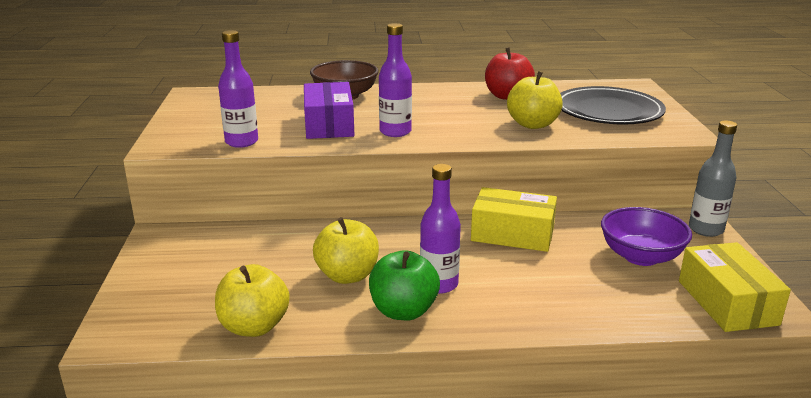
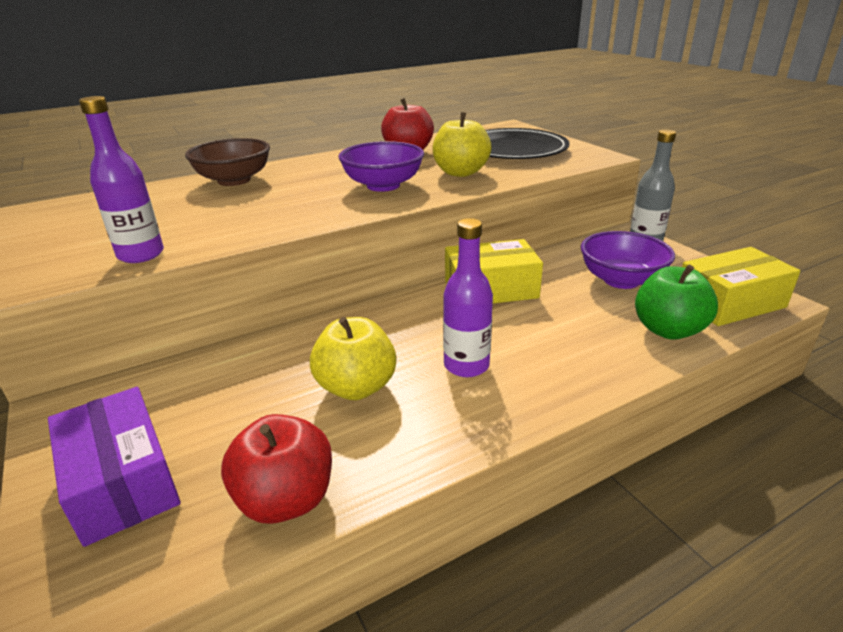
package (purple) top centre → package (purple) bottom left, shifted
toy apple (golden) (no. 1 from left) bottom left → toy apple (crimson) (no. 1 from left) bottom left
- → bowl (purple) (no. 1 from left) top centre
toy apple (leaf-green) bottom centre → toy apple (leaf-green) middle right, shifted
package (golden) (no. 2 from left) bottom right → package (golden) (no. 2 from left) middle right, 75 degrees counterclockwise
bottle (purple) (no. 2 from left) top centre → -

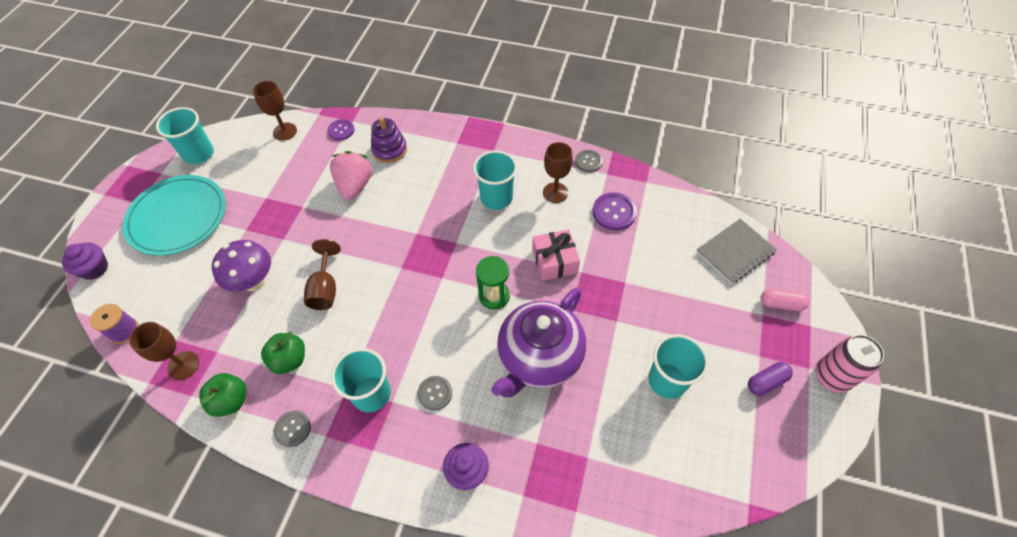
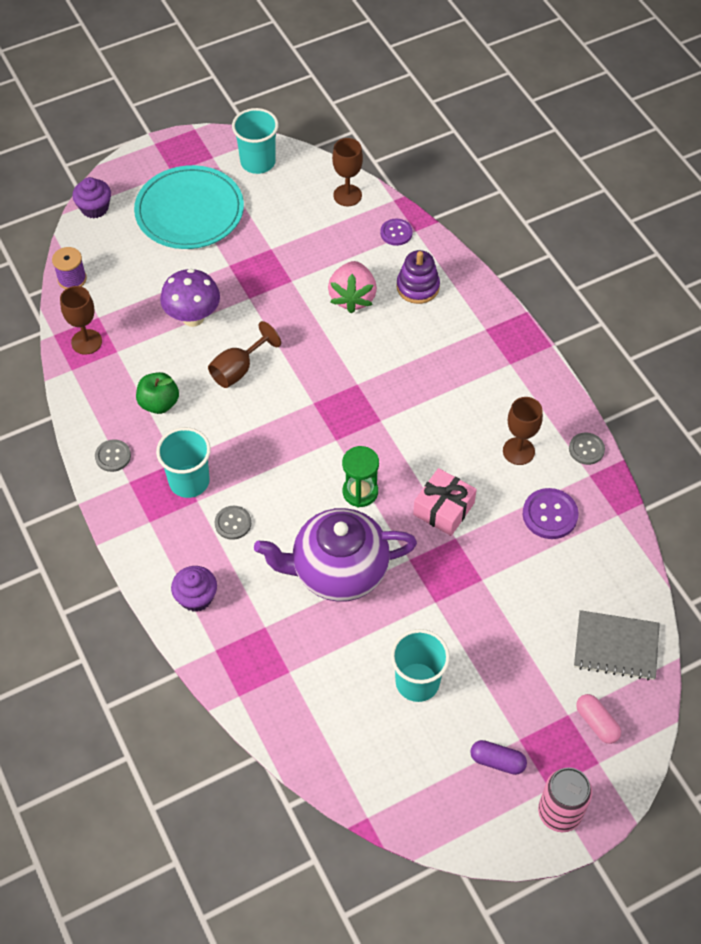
strawberry (rose-pink) top centre, 135 degrees clockwise
toy apple (leaf-green) (no. 1 from left) bottom left → -
beaker (teal) (no. 3 from left) centre → -

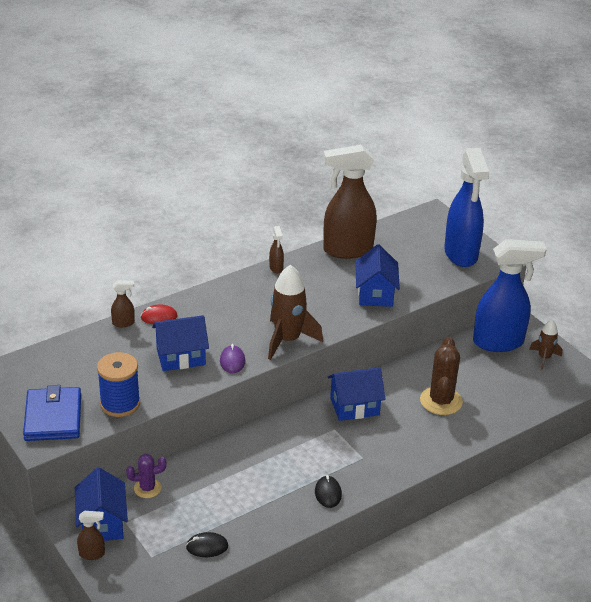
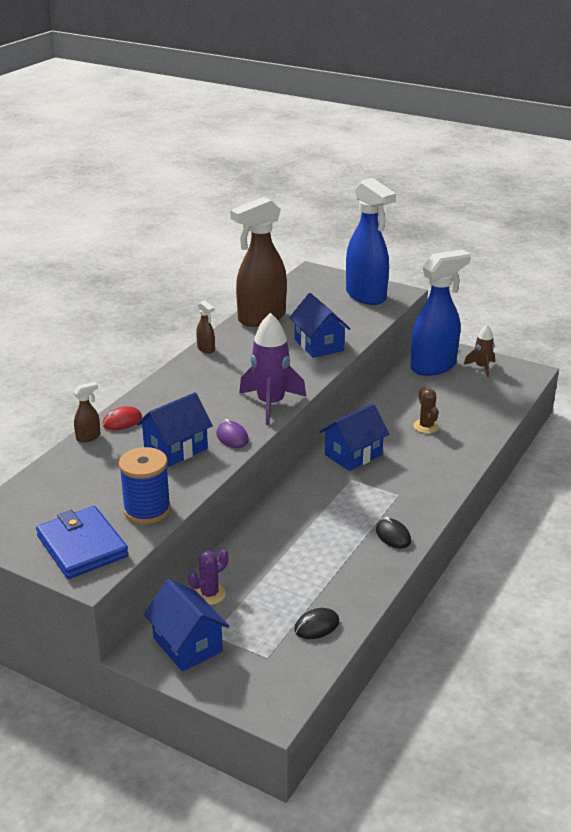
spaceship (russet) (no. 1 from left) centre → spaceship (purple) centre
cactus (russet) middle right, x0.59
spray bottle (russet) (no. 1 from left) bottom left → -

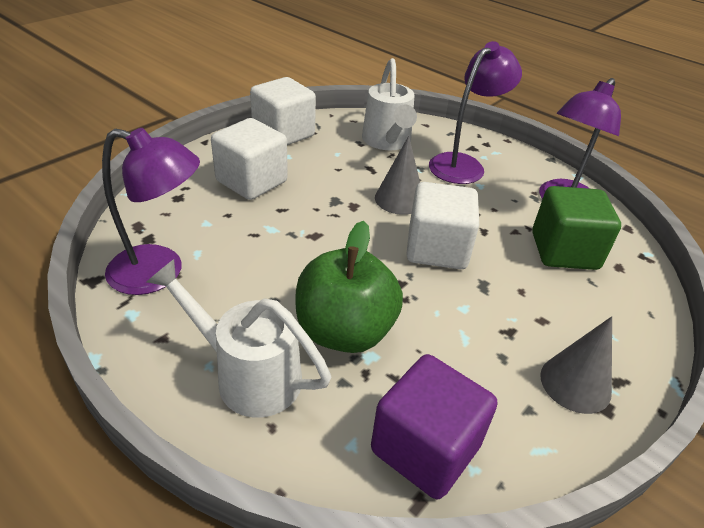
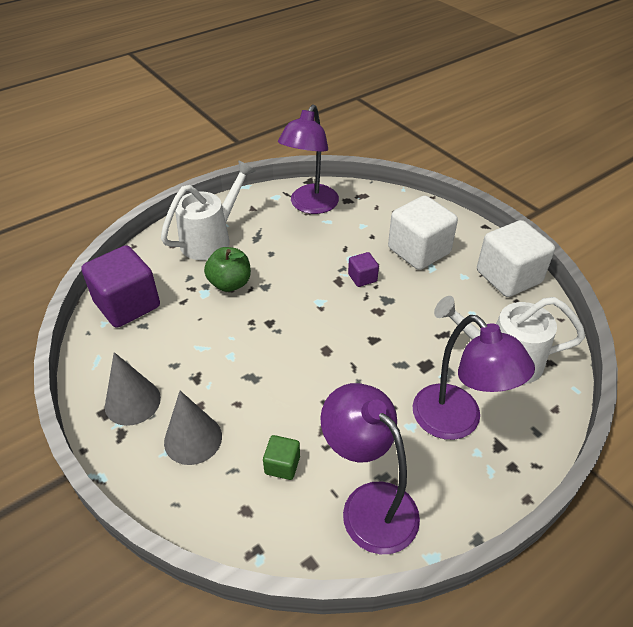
cone (gray) (no. 1 from left in the first image) top centre → cone (gray) (no. 2 from left) bottom left, shifted
toy apple (leaf-green) centre, x0.63
cube (leaf-green) middle right → cube (leaf-green) bottom centre, x0.47
- → cube (purple) (no. 2 from left) centre
cube (pure white) (no. 3 from left) centre → -

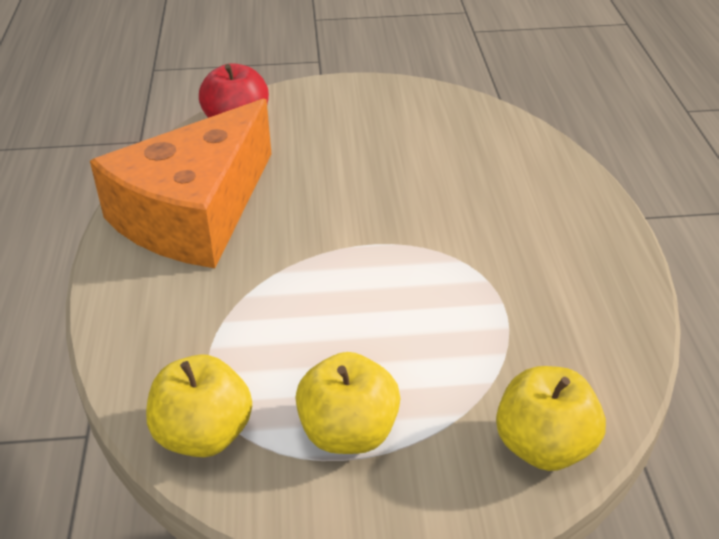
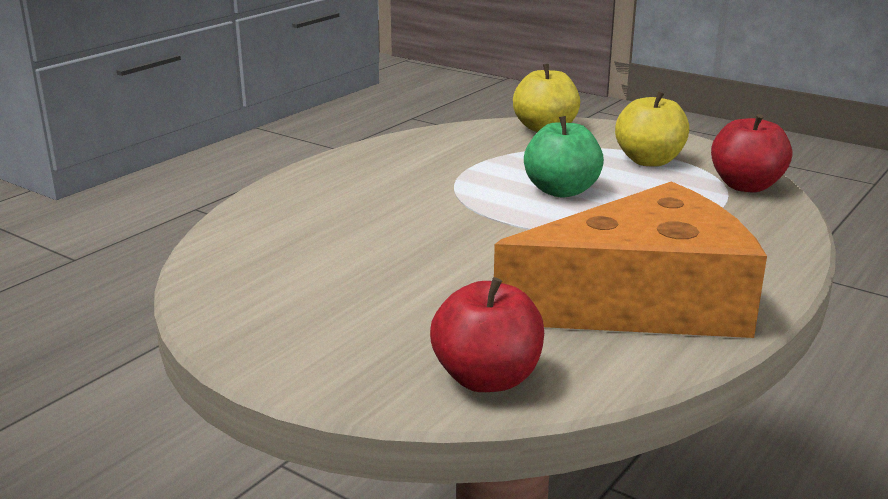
- → toy apple (leaf-green) top centre
toy apple (golden) (no. 1 from left) bottom left → toy apple (crimson) (no. 2 from left) top right

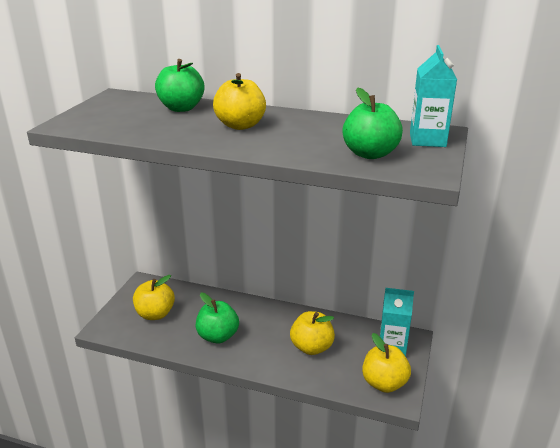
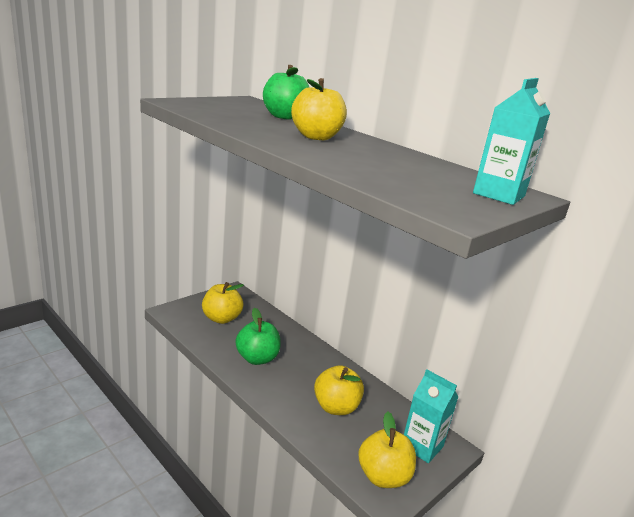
toy apple (leaf-green) (no. 3 from left) top centre → -

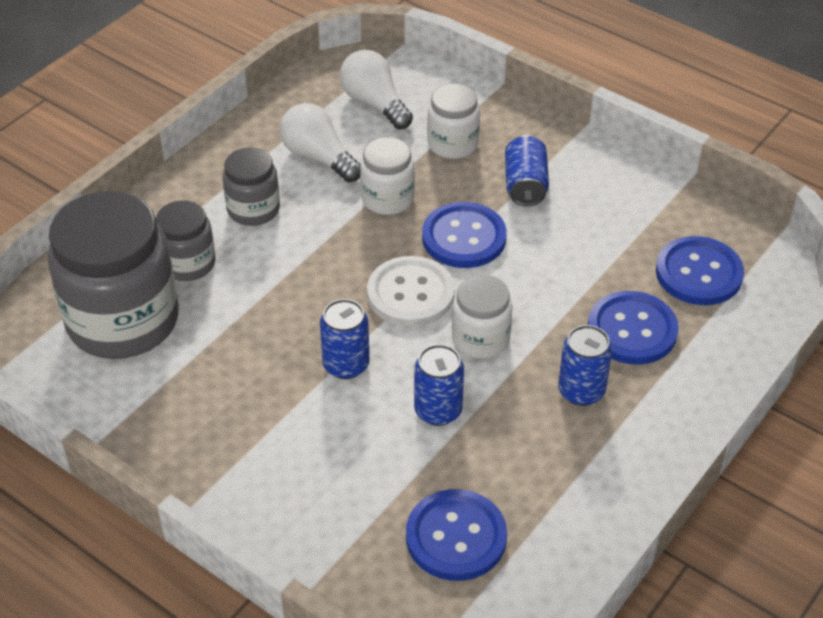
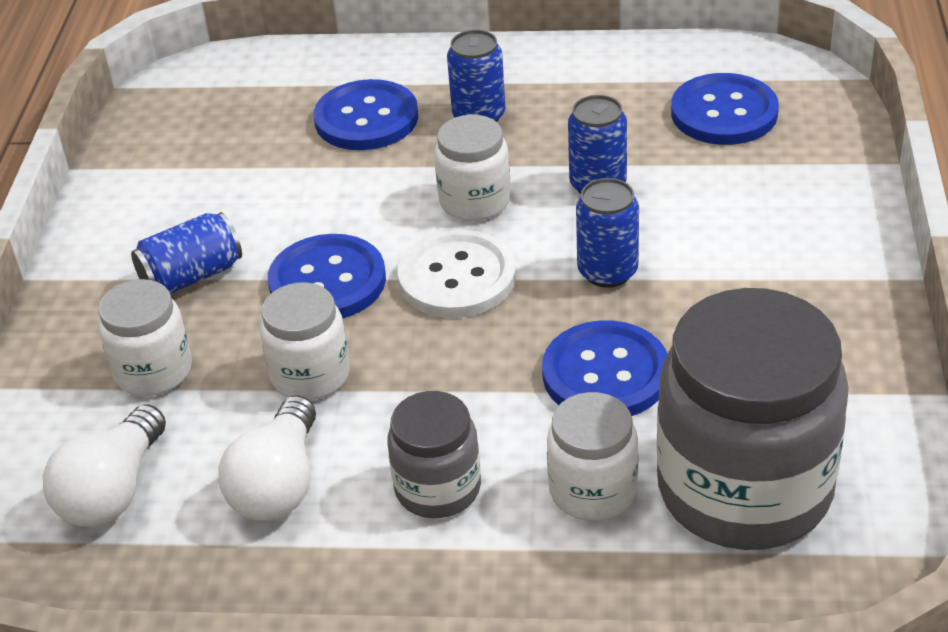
shirt button (cobalt) (no. 4 from left in the first image) middle right → shirt button (cobalt) (no. 3 from left) centre, shifted
jam jar (gray) (no. 2 from left) middle left → jam jar (pure white) (no. 4 from left) bottom centre

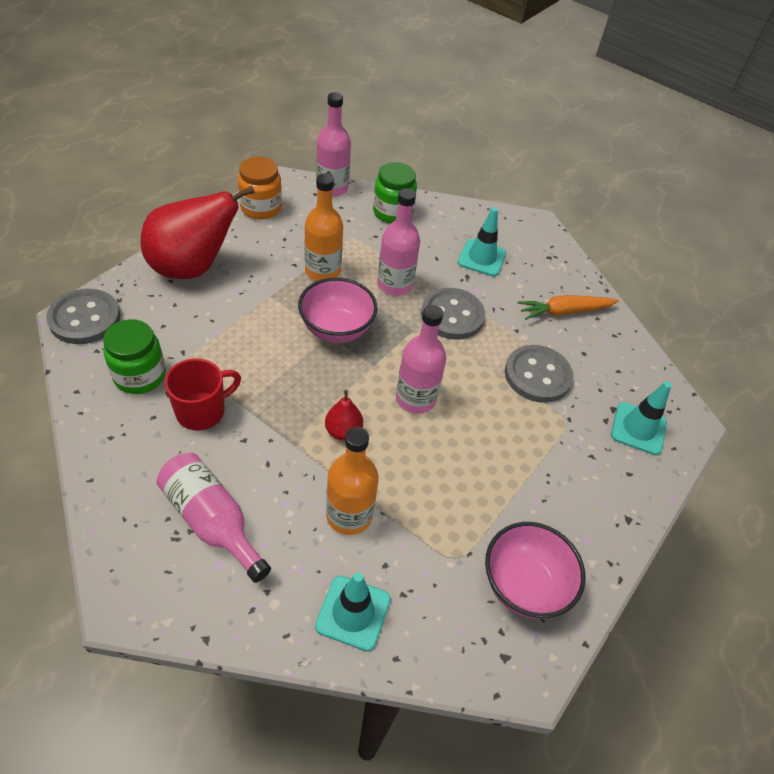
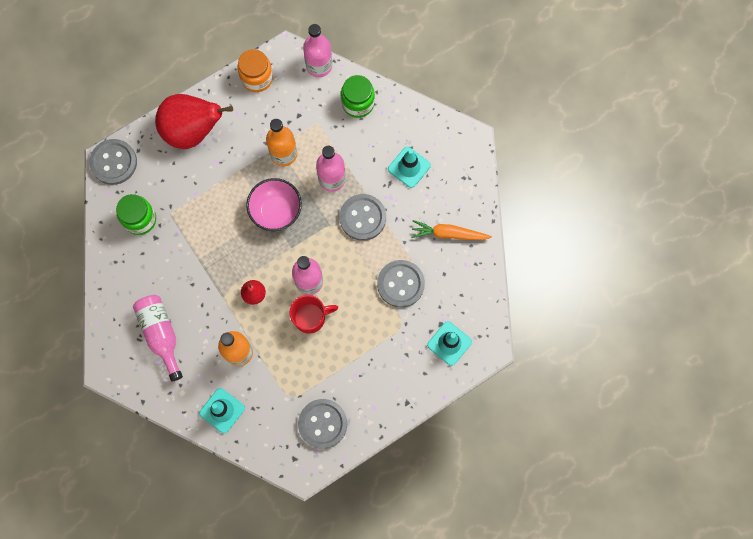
mug (crimson) middle left → mug (crimson) centre, shifted
bowl (rose-pink) (no. 2 from left) bottom right → shirt button (gray) (no. 2 from left) bottom centre

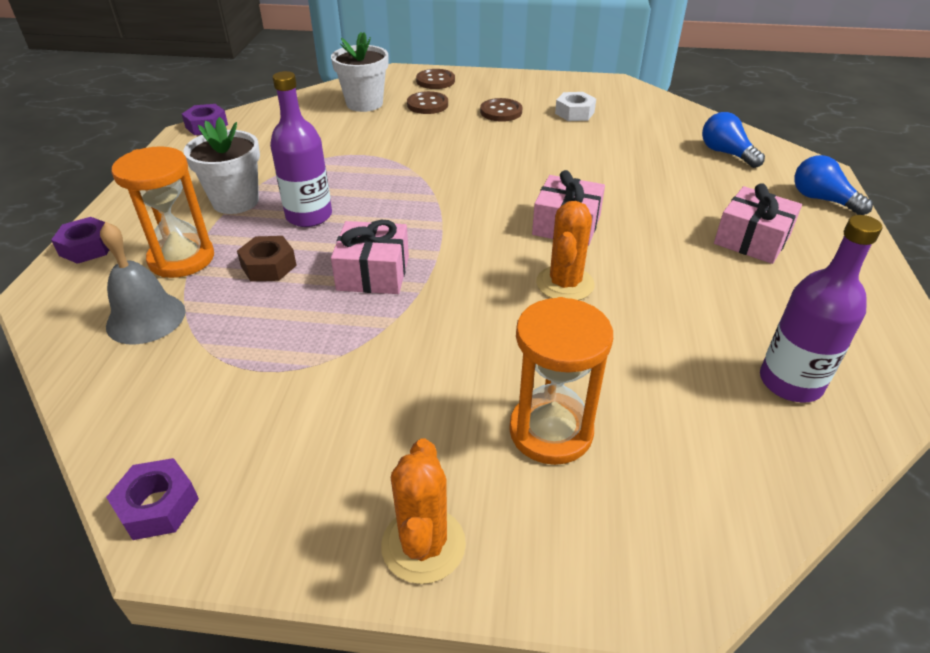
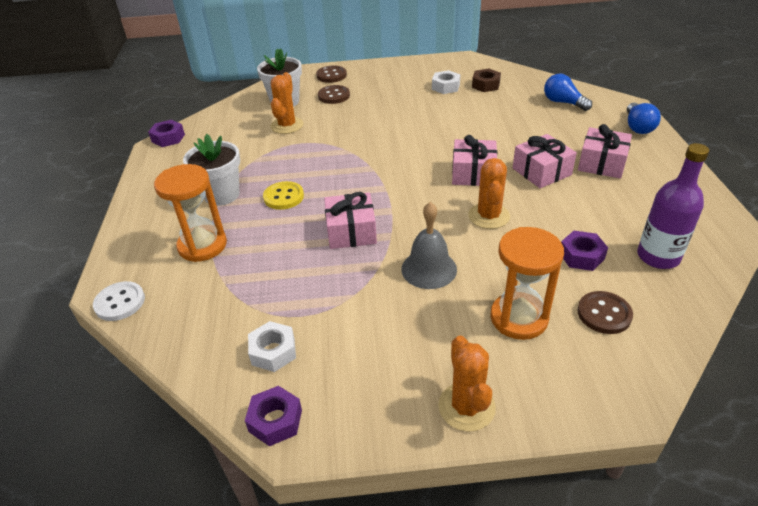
- → shirt button (pure white) middle left
- → hexagon nut (pure white) (no. 1 from left) bottom centre
bottle (purple) (no. 1 from left) top left → shirt button (golden) centre
- → cactus (bright orange) (no. 1 from left) top centre
school bell (gray) middle left → school bell (gray) centre, shifted
hexagon nut (russet) middle left → hexagon nut (russet) top centre, shifted
- → present (rose-pink) (no. 3 from left) top right
hexagon nut (purple) (no. 1 from left in the first image) middle left → hexagon nut (purple) (no. 3 from left) middle right, shifted
shirt button (russet) (no. 3 from left) top centre → shirt button (russet) (no. 3 from left) middle right, shifted
bulb (cobalt) (no. 2 from left) top right, 120 degrees counterclockwise

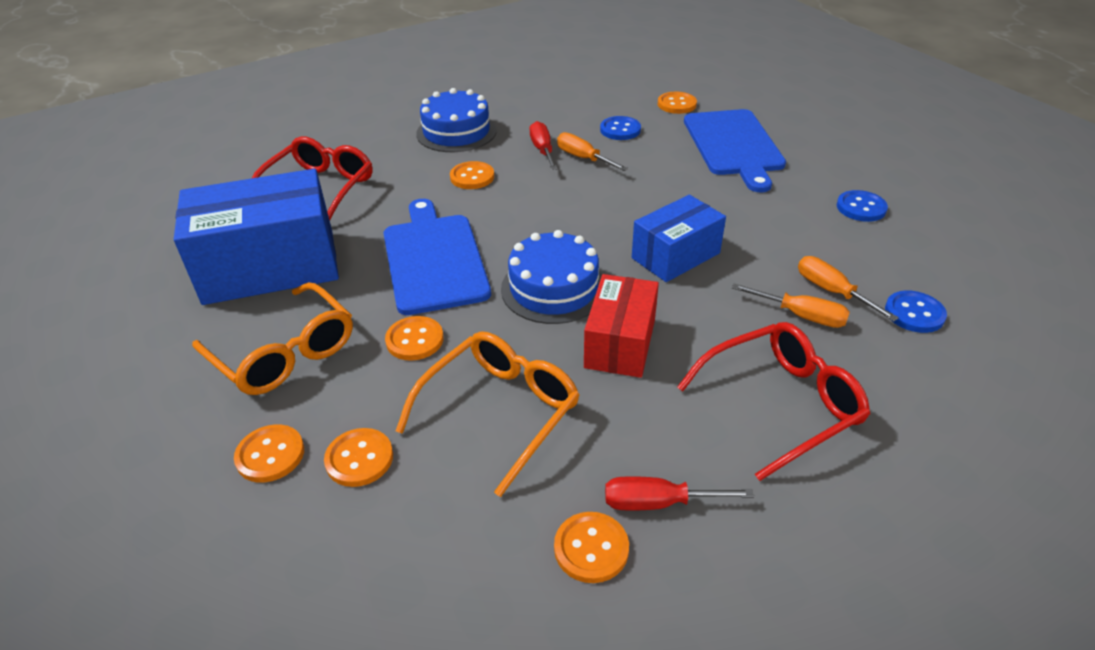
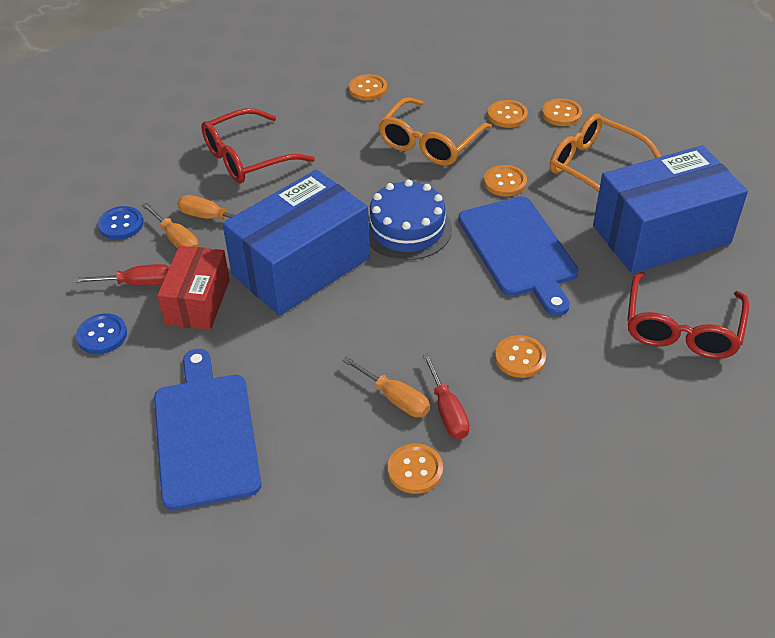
flat screwdriver (crimson) (no. 2 from left in the first image) bottom centre → flat screwdriver (crimson) (no. 1 from left) middle left, shifted
package (crimson) centre → package (crimson) middle left, shifted
package (cobalt) (no. 2 from left in the first image) centre → package (cobalt) (no. 1 from left) centre, x1.71
shirt button (bright orange) (no. 6 from left in the first image) top centre → shirt button (bright orange) (no. 2 from left) bottom centre, shifted
cake (cobalt) (no. 1 from left) top centre → -
shirt button (cobalt) (no. 1 from left) top centre → -

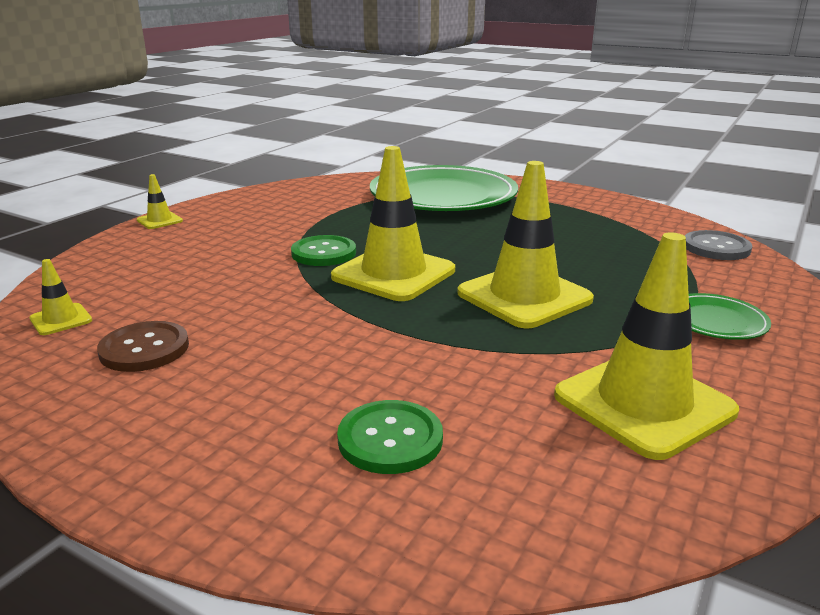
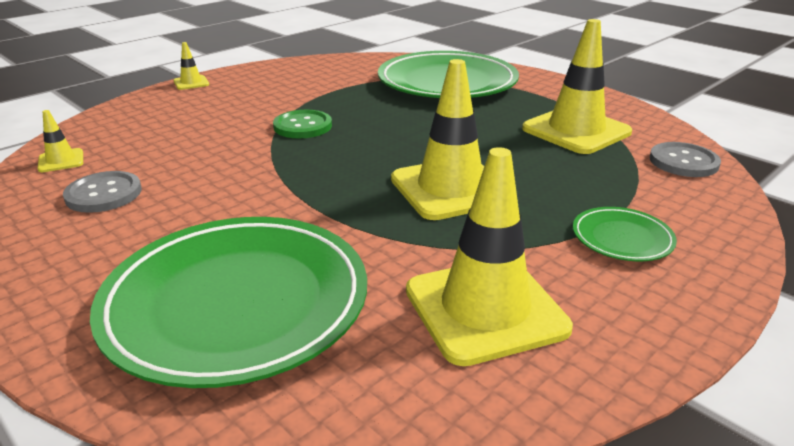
shirt button (russet) middle left → shirt button (gray) (no. 1 from left) middle left
shirt button (leaf-green) (no. 2 from left) bottom centre → flat dish (leaf-green) (no. 1 from left) bottom left
road cone (golden) (no. 3 from left in the first image) centre → road cone (golden) (no. 5 from left) top right, shifted

